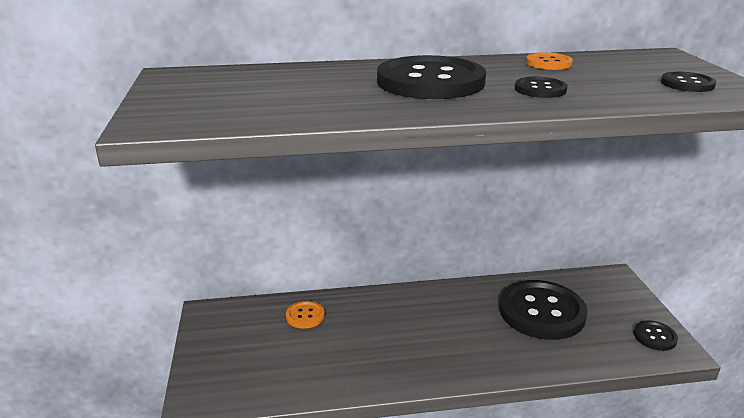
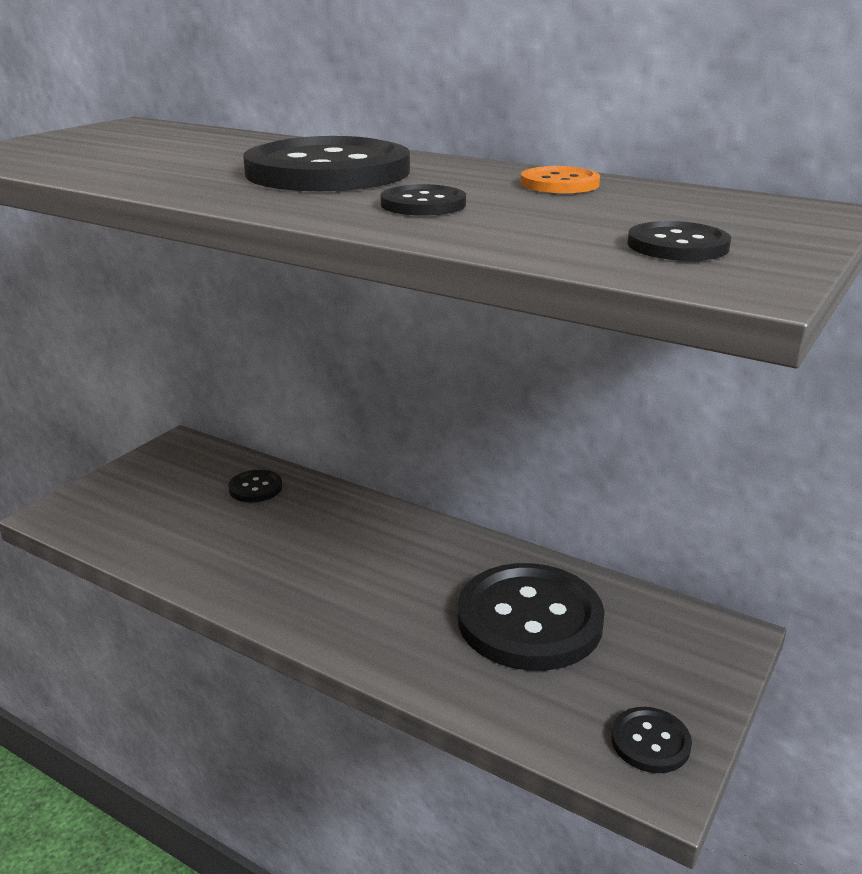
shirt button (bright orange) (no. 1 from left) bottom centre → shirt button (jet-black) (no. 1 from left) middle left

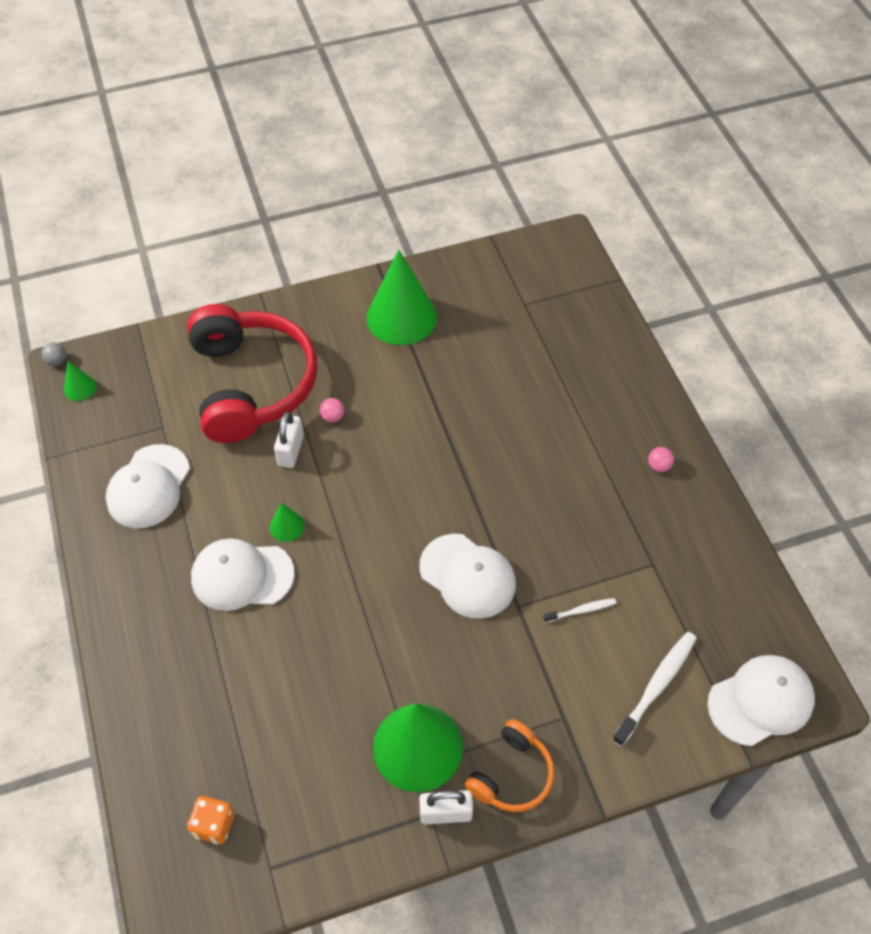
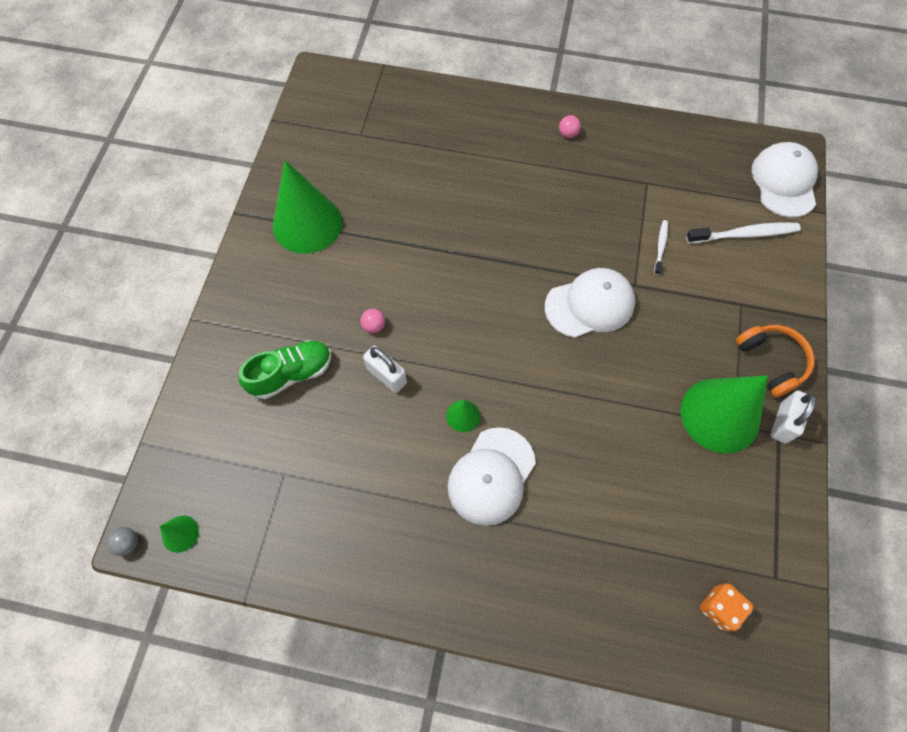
headset (crimson) middle left → lace-up shoe (leaf-green) middle left
dental brush (pure white) (no. 2 from left) bottom right → dental brush (pure white) (no. 2 from left) top right, 105 degrees clockwise
baseball cap (pure white) (no. 1 from left) middle left → -

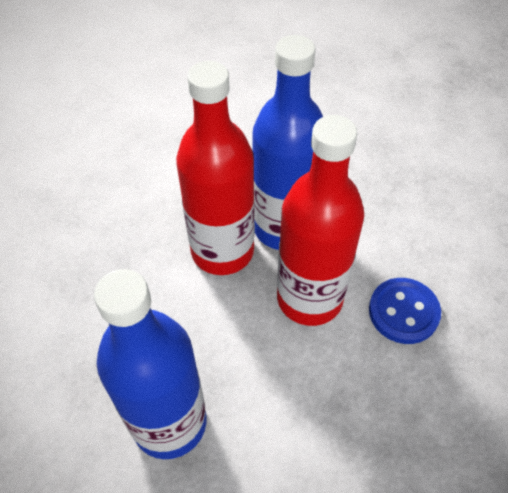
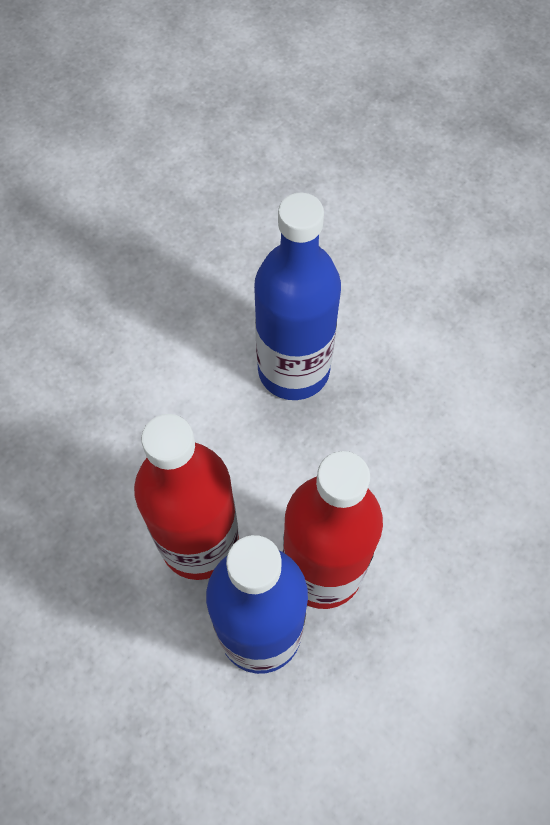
shirt button (cobalt) middle right → -

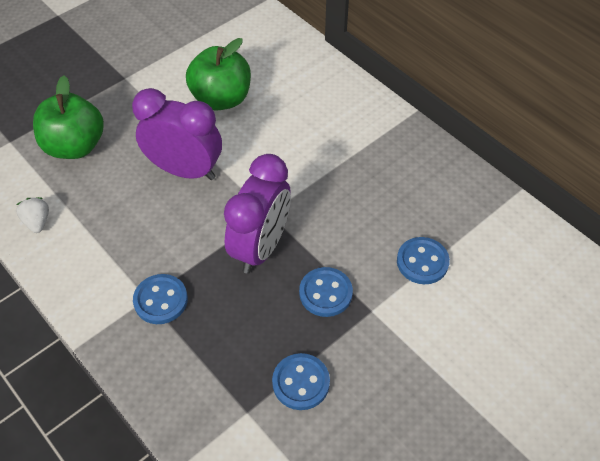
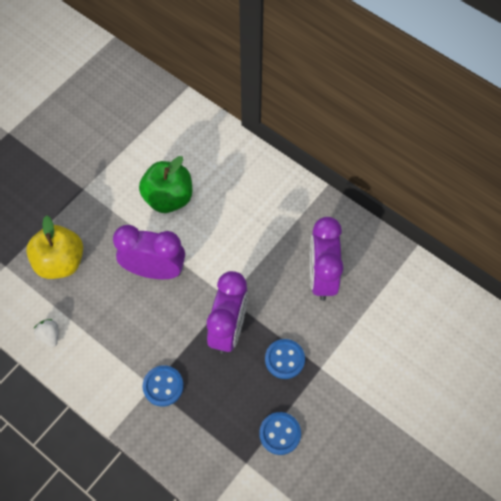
toy apple (leaf-green) (no. 1 from left) top left → toy apple (golden) middle left
- → alarm clock (purple) (no. 3 from left) centre
shirt button (cobalt) (no. 4 from left) middle right → -

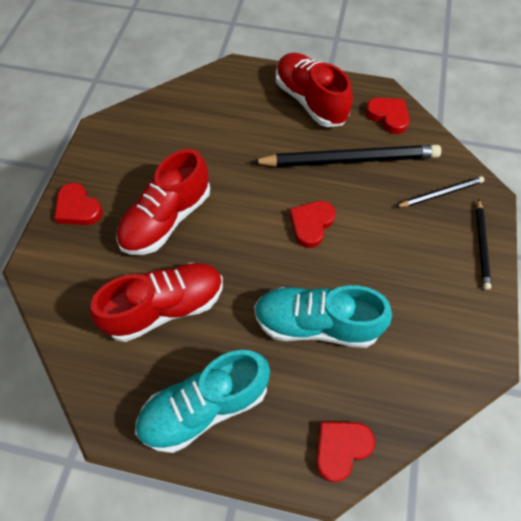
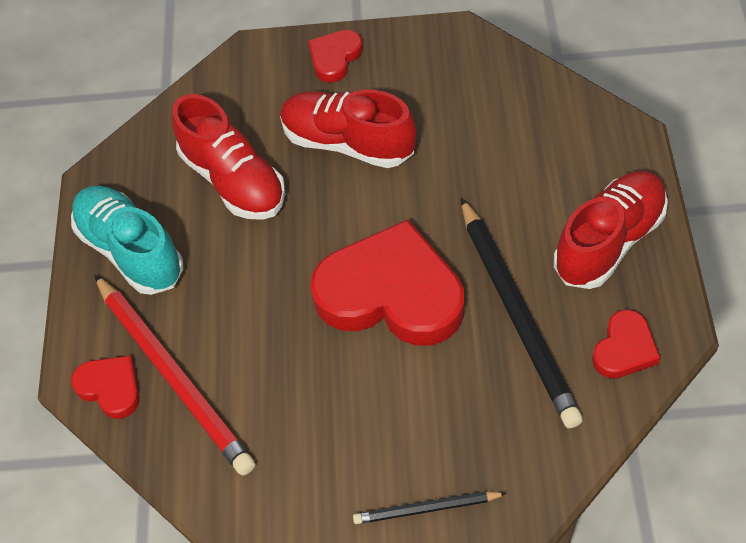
- → lead pencil (crimson) bottom left
heart shape (crimson) (no. 2 from left in the first image) centre → heart shape (crimson) (no. 3 from left) centre, x2.13
lace-up shoe (teal) (no. 2 from left) centre → -
lead pencil (jet-black) (no. 2 from left) middle right → -

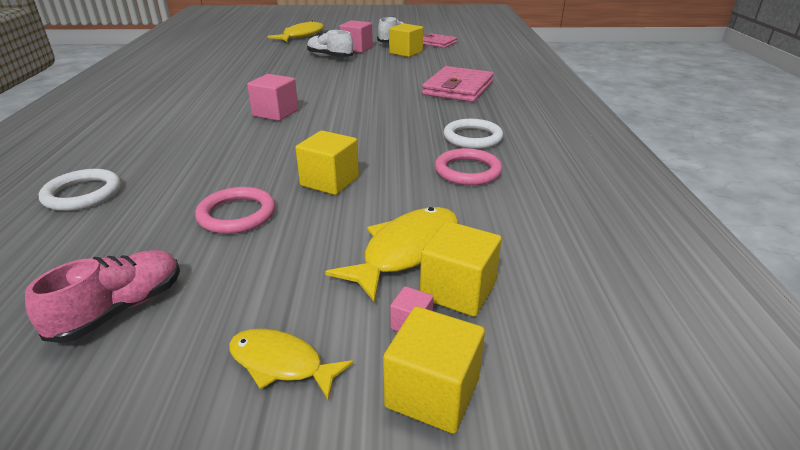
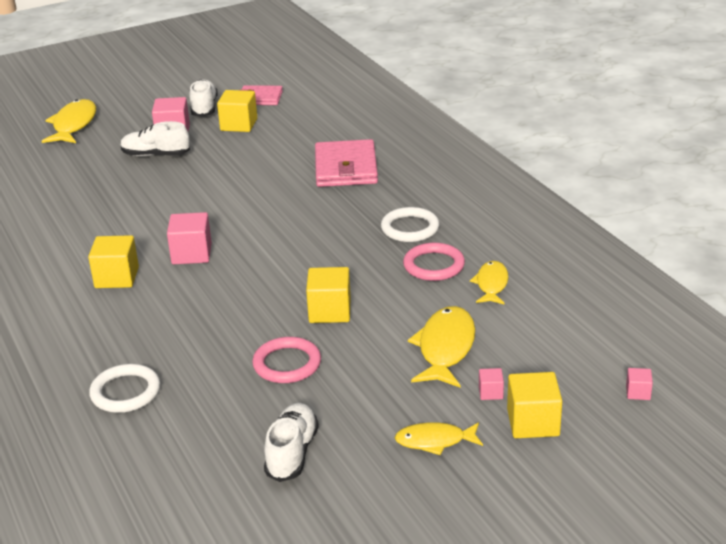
cube (golden) (no. 4 from left in the first image) centre → cube (golden) (no. 1 from left) middle left, shifted
lace-up shoe (rose-pink) middle left → lace-up shoe (pure white) (no. 3 from left) bottom centre
- → fish (golden) (no. 4 from left) middle right
- → cube (rose-pink) (no. 4 from left) bottom right

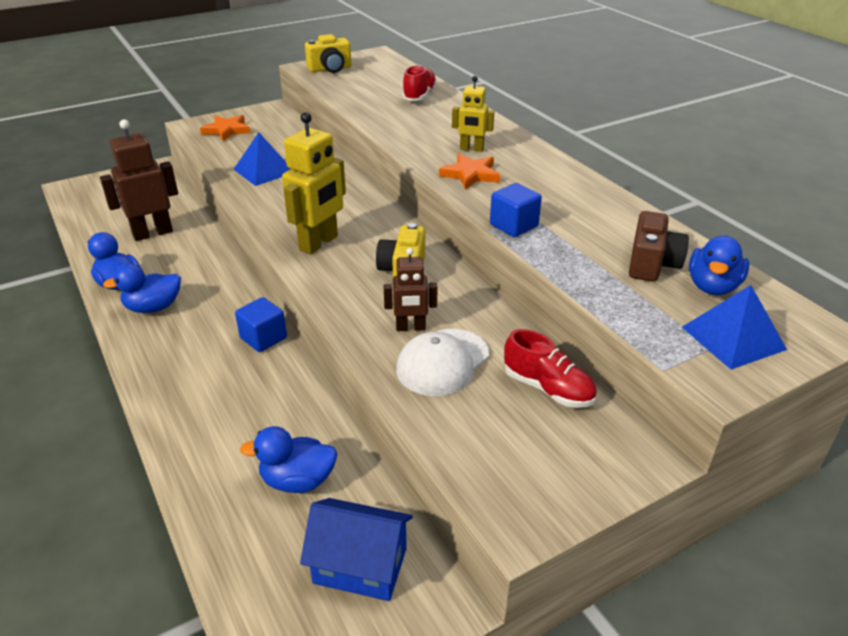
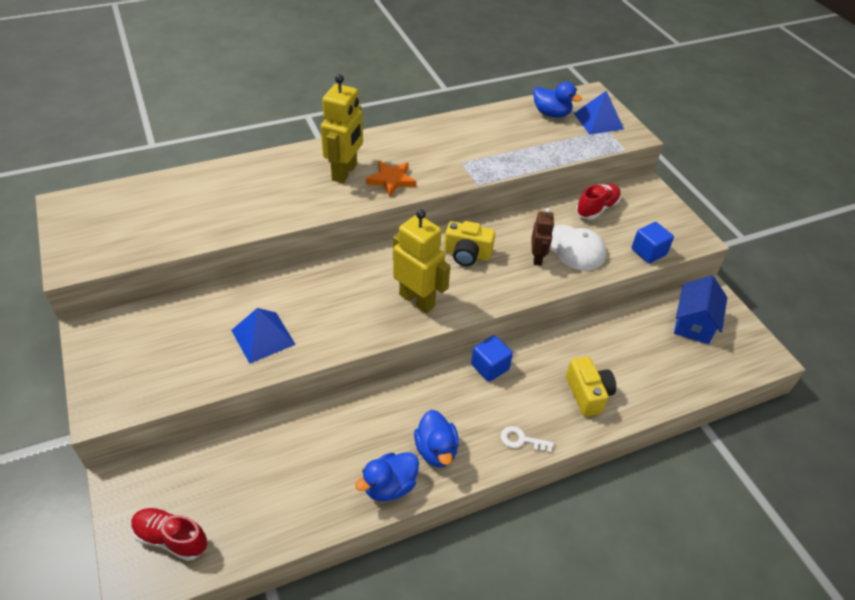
lace-up shoe (crimson) (no. 1 from left) top centre → lace-up shoe (crimson) (no. 1 from left) bottom left, shifted
robot figure (golden) (no. 2 from left in the first image) top centre → robot figure (golden) (no. 1 from left) top centre, x1.70
- → latchkey (pure white) bottom centre
photo camera (golden) (no. 1 from left in the first image) top centre → photo camera (golden) (no. 2 from left) middle right, shifted
cube (cobalt) (no. 2 from left) top centre → cube (cobalt) (no. 2 from left) middle right, shifted
robot figure (russet) (no. 1 from left) top left → -
five-pointed star (bright orange) (no. 1 from left) top left → -
toy duck (cobalt) (no. 3 from left) bottom centre → -
photo camera (russet) middle right → -

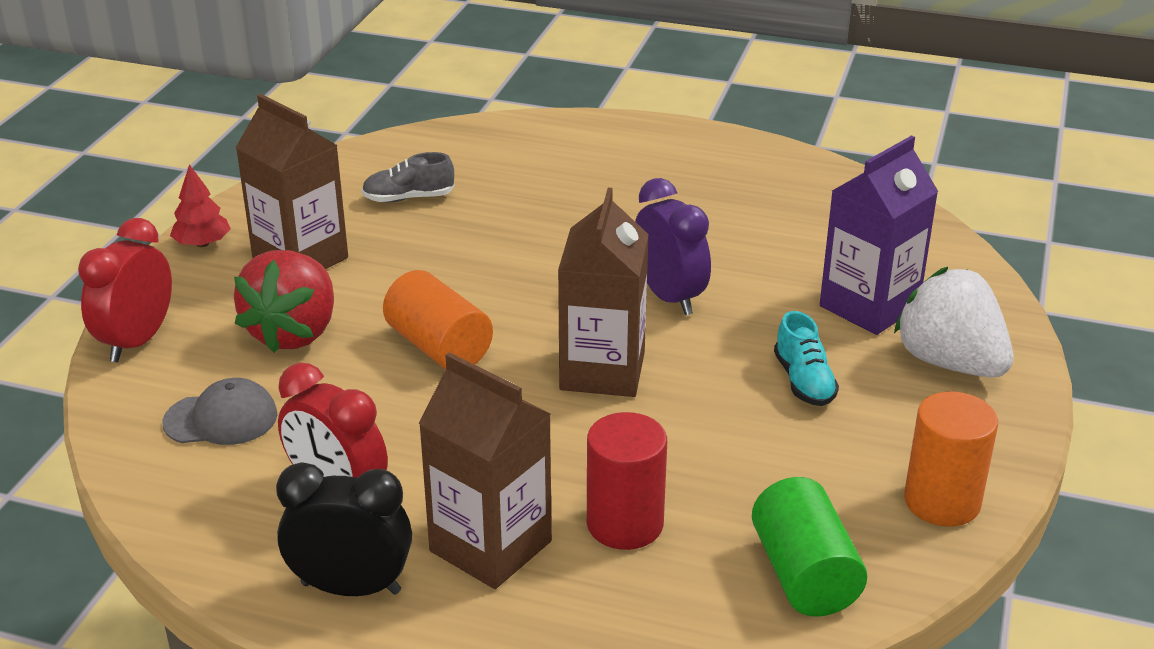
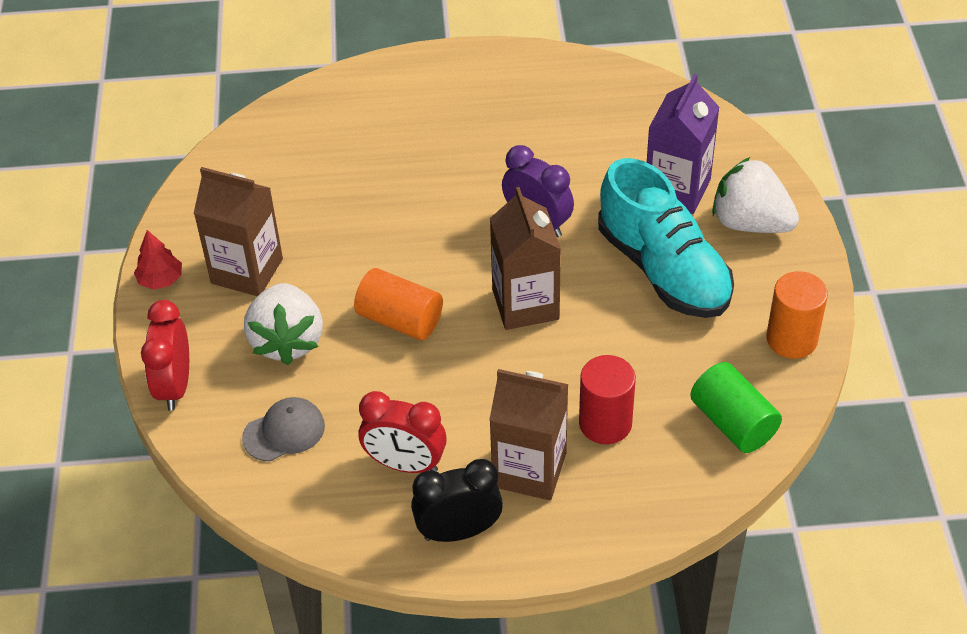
strawberry (crimson) middle left → strawberry (pure white) (no. 1 from left) middle left
lace-up shoe (teal) middle right, x2.30
lace-up shoe (gray) top centre → -

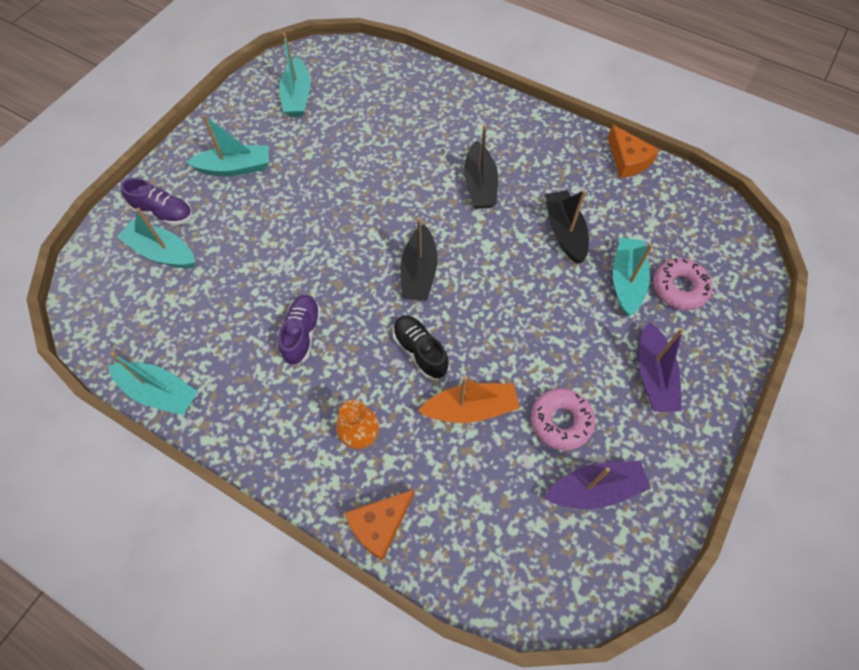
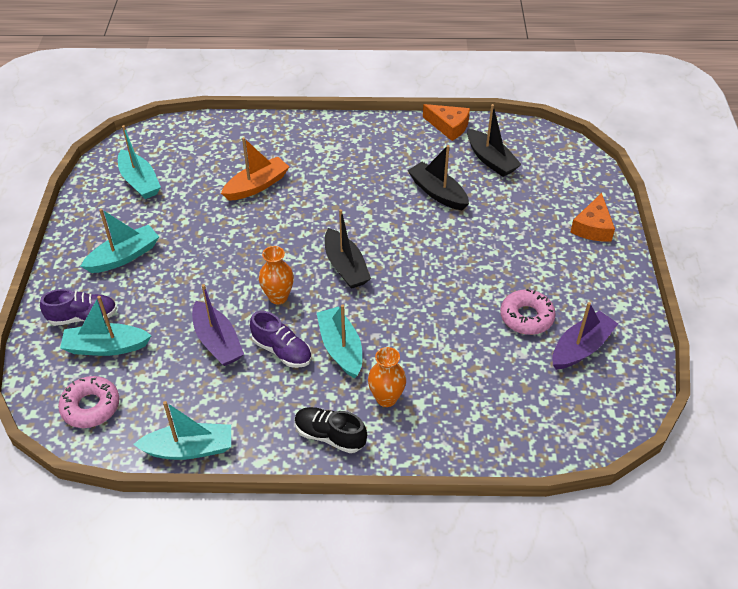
donut (rose-pink) (no. 2 from left in the first image) middle right → donut (rose-pink) (no. 1 from left) bottom left, shifted
sailboat (purple) (no. 2 from left in the first image) middle right → sailboat (purple) (no. 1 from left) middle left, shifted
sailboat (bright orange) centre → sailboat (bright orange) top centre, shifted
lace-up shoe (purple) (no. 2 from left) centre, 150 degrees clockwise
- → vase (bright orange) (no. 1 from left) centre
lace-up shoe (jet-black) centre → lace-up shoe (jet-black) bottom centre, shifted
sailboat (teal) (no. 5 from left) middle right → sailboat (teal) (no. 5 from left) centre, shifted
sailboat (jet-black) (no. 2 from left in the first image) top centre → sailboat (jet-black) (no. 3 from left) top right, shifted
cheese (bright orange) (no. 1 from left in the first image) bottom centre → cheese (bright orange) (no. 2 from left) middle right, shifted

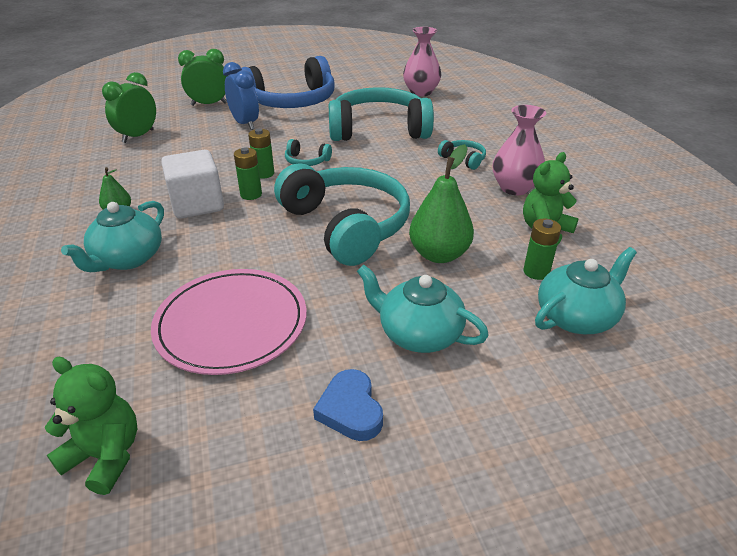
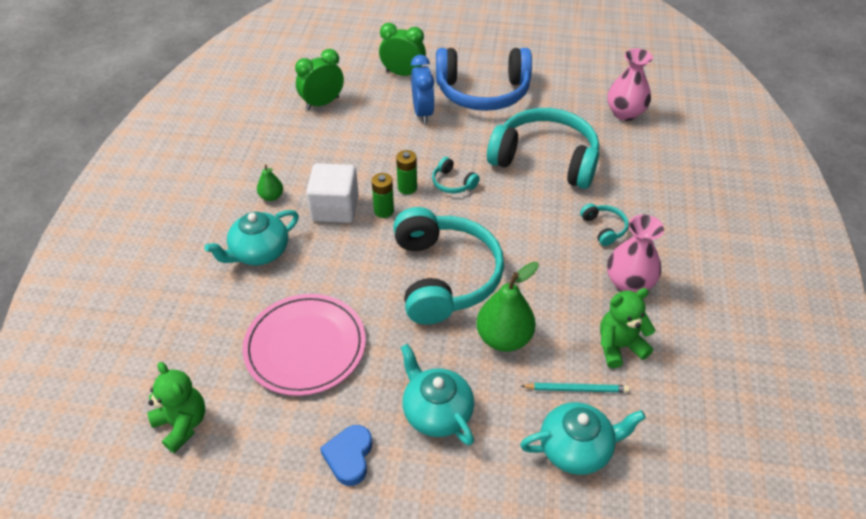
battery (leaf-green) (no. 3 from left) middle right → lead pencil (teal) bottom centre

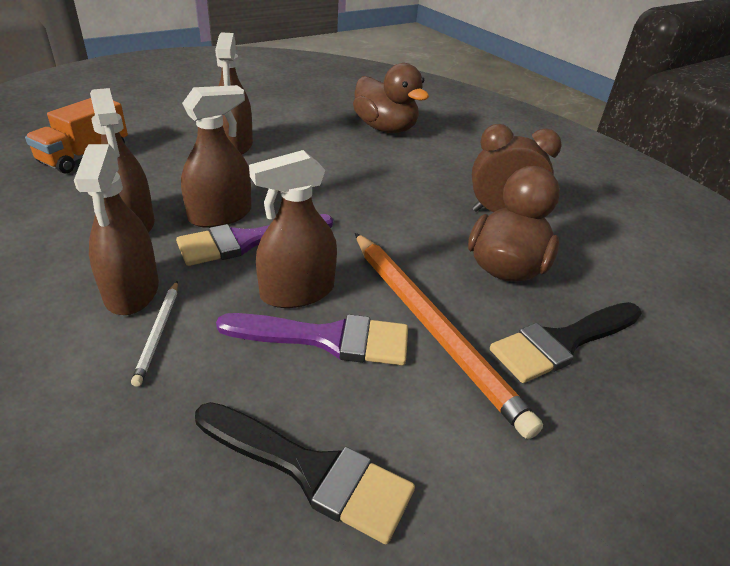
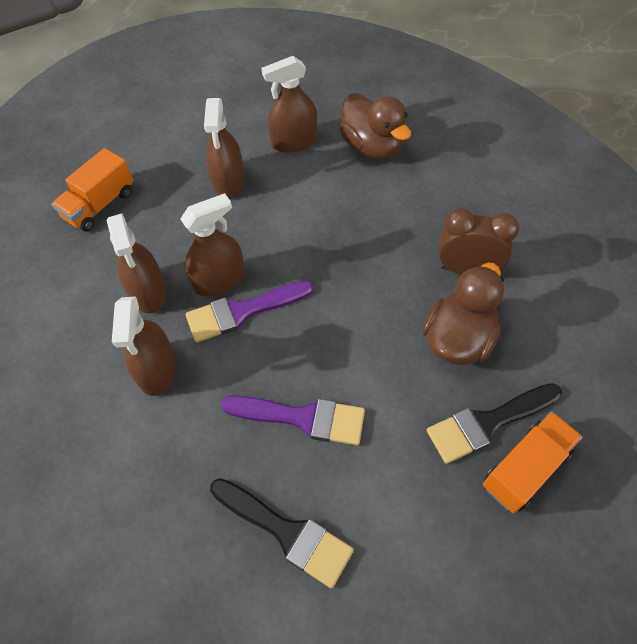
spray bottle (russet) (no. 5 from left) centre → spray bottle (russet) (no. 5 from left) top centre, shifted
- → lorry (bright orange) (no. 2 from left) bottom right
lead pencil (pure white) middle left → -
lead pencil (bright orange) centre → -

